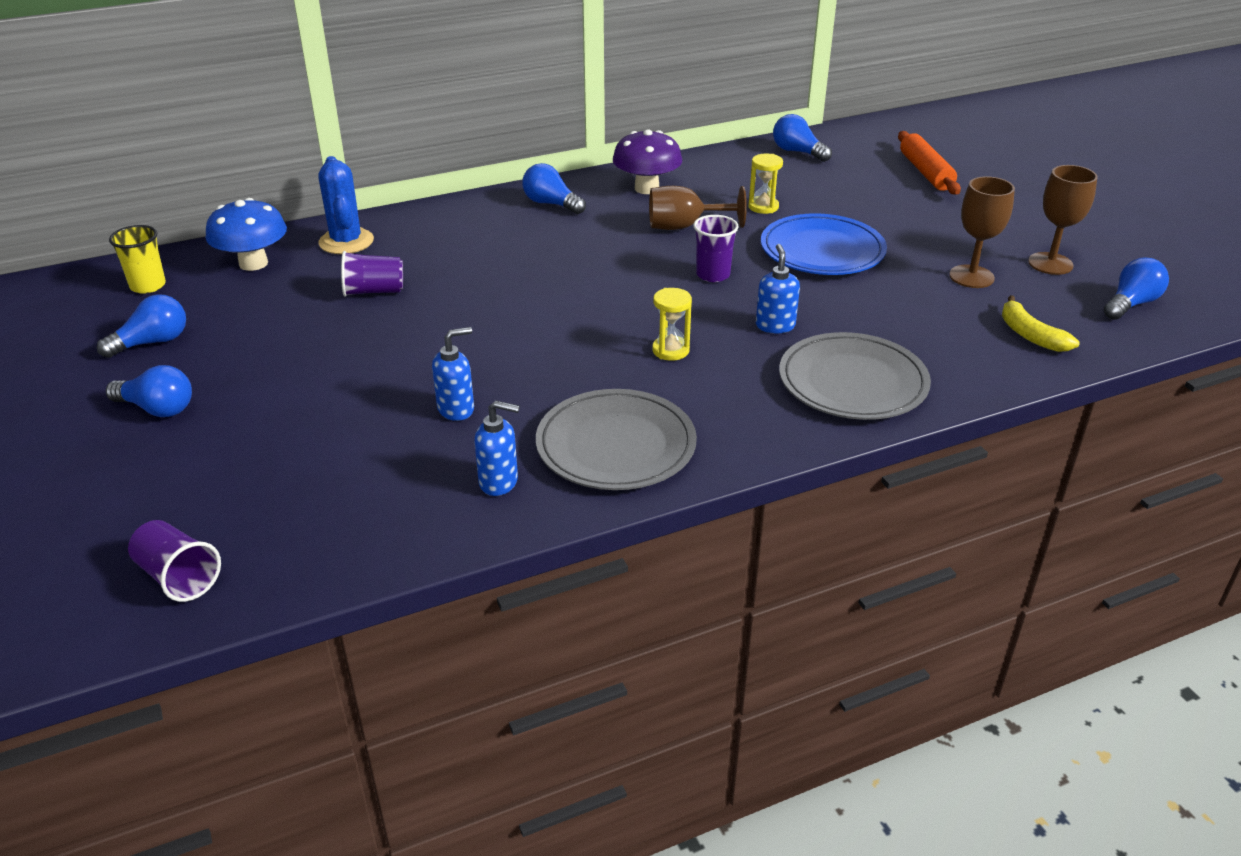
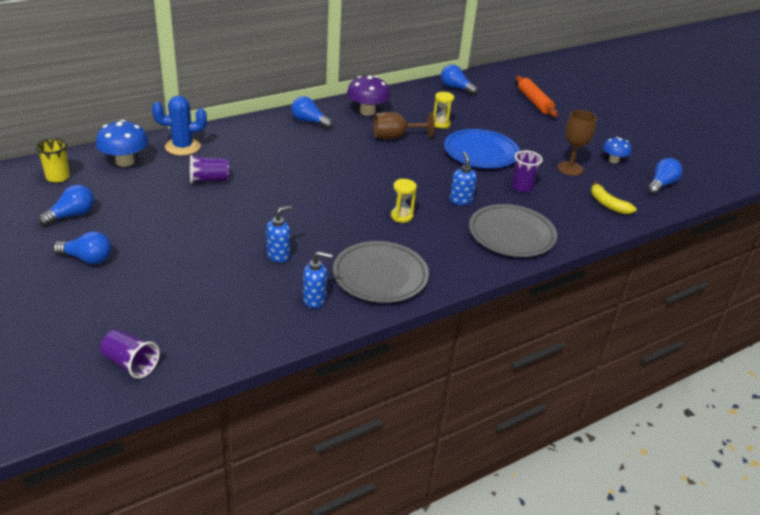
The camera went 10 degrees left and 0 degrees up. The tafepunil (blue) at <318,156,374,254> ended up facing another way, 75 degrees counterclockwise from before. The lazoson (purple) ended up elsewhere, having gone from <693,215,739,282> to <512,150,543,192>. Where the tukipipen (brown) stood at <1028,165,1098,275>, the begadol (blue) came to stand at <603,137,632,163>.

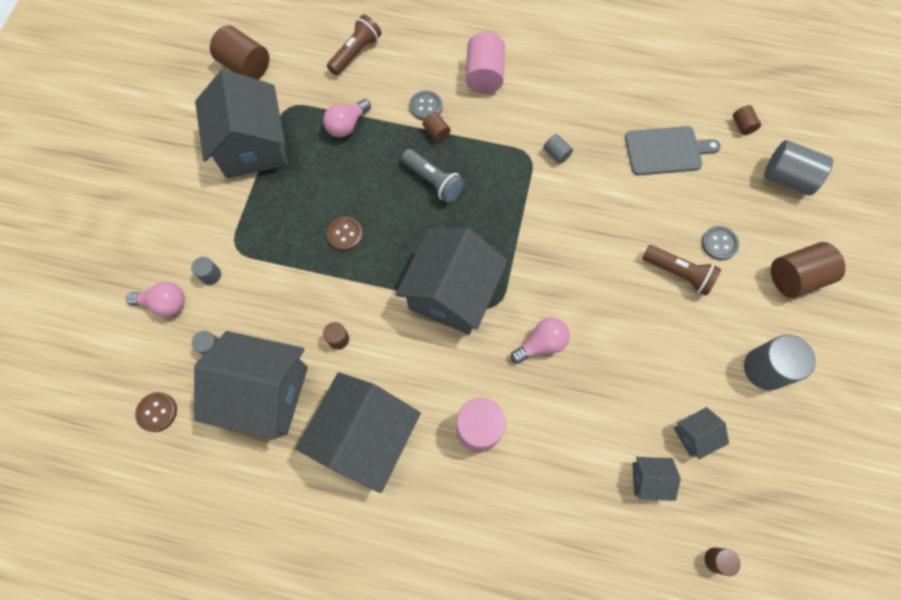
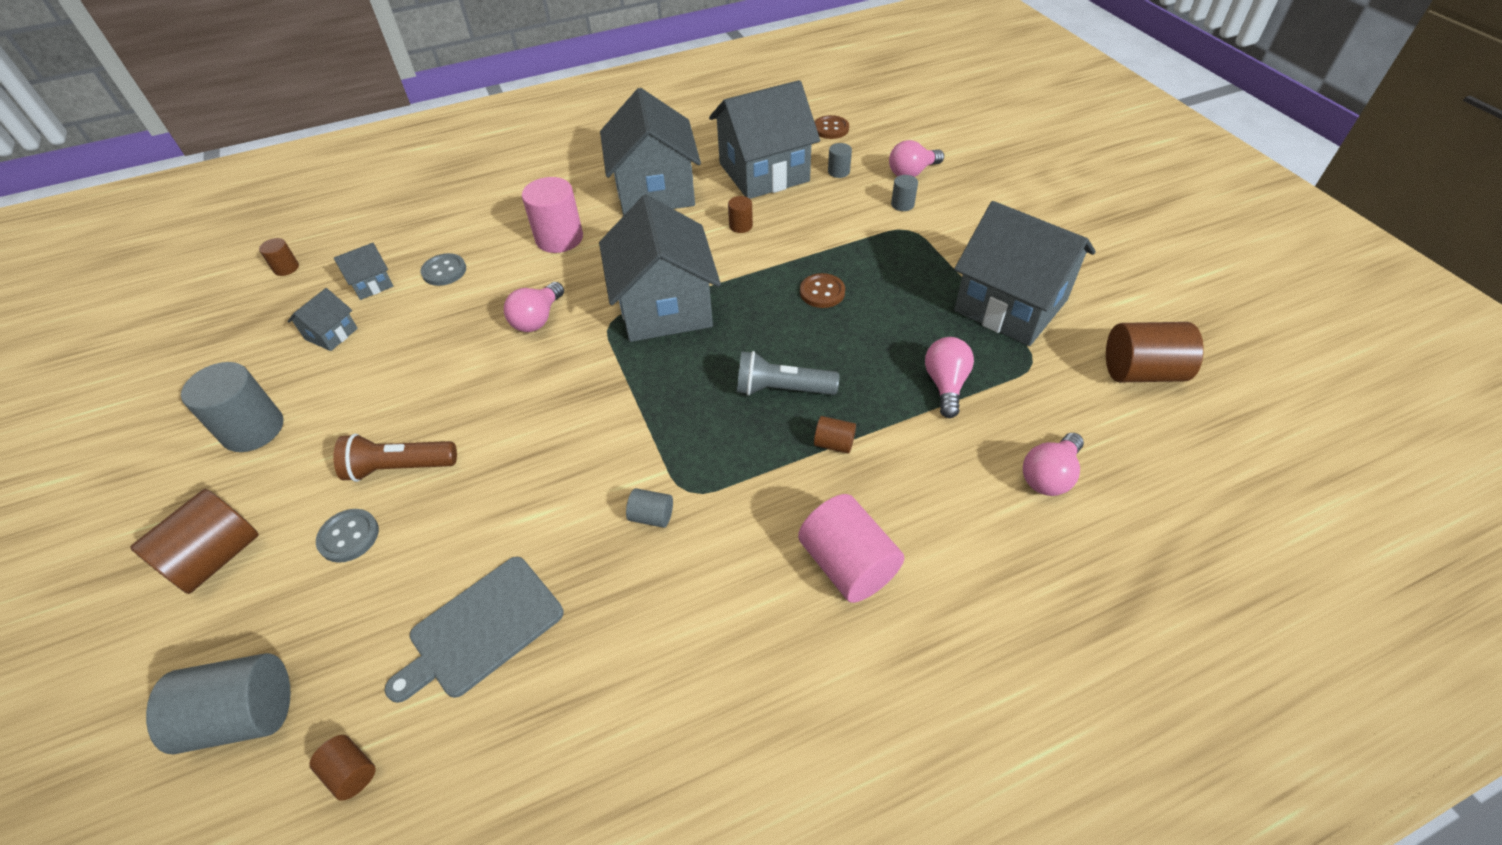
The camera went 145 degrees right and 20 degrees down. The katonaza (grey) ended up elsewhere, having gone from <409,90,442,120> to <421,253,466,286>. Where the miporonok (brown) stood at <327,15,382,75>, the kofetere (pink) came to stand at <1023,433,1084,496>.

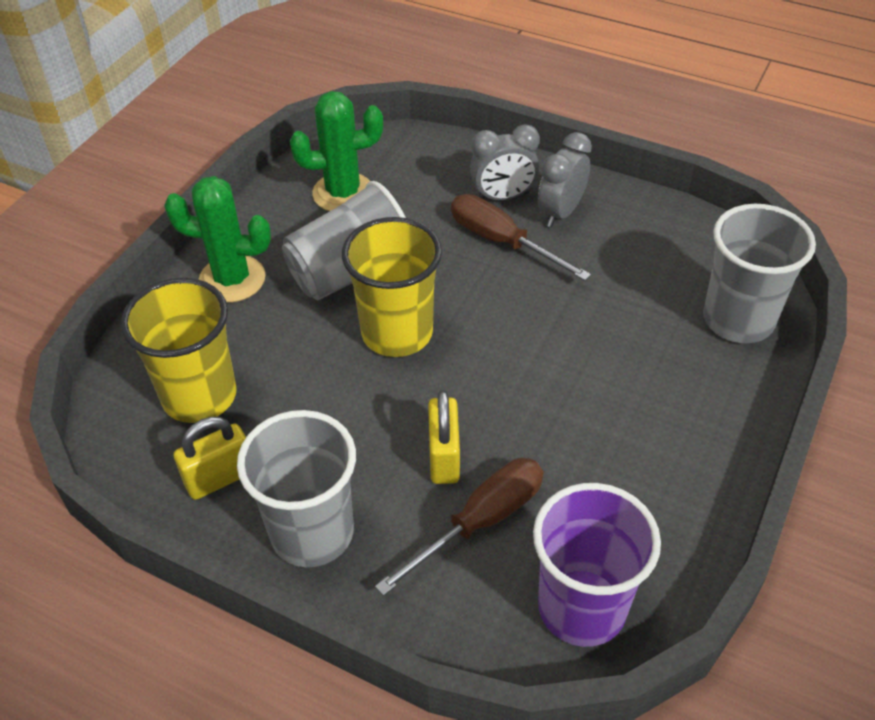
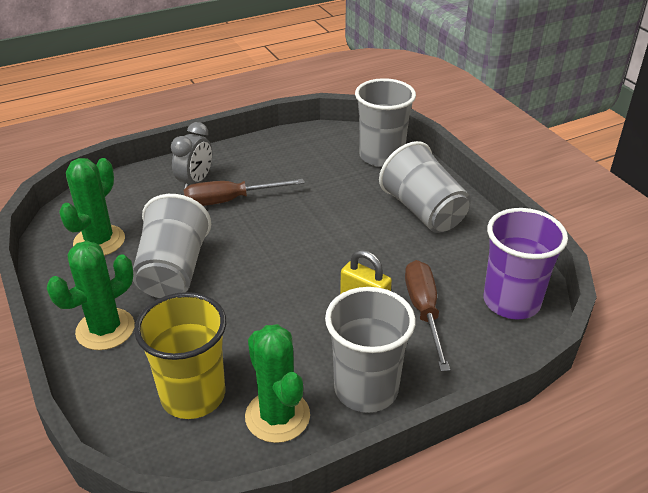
The camera went 55 degrees left and 10 degrees down. Where the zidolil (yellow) stood at <173,417,246,500>, the tafepunil (green) came to stand at <245,324,310,443>. The second view gained the lazoson (grey) at <379,141,471,233>. The second view lost the lazoson (yellow) at <342,217,442,357>. The second view lost the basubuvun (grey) at <538,132,592,227>.

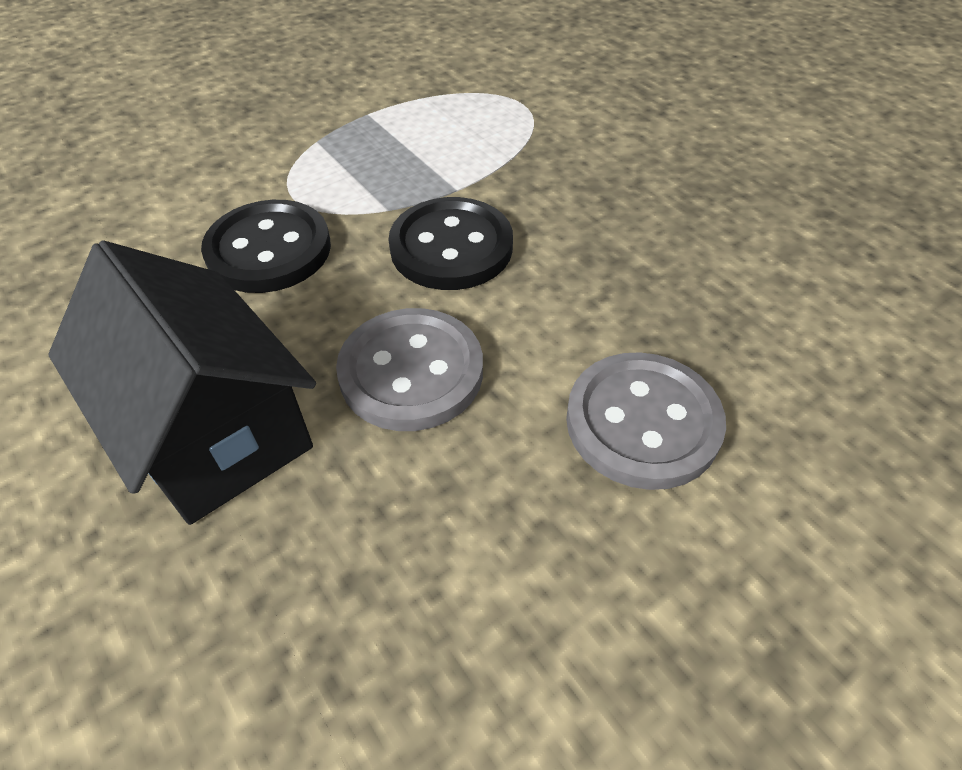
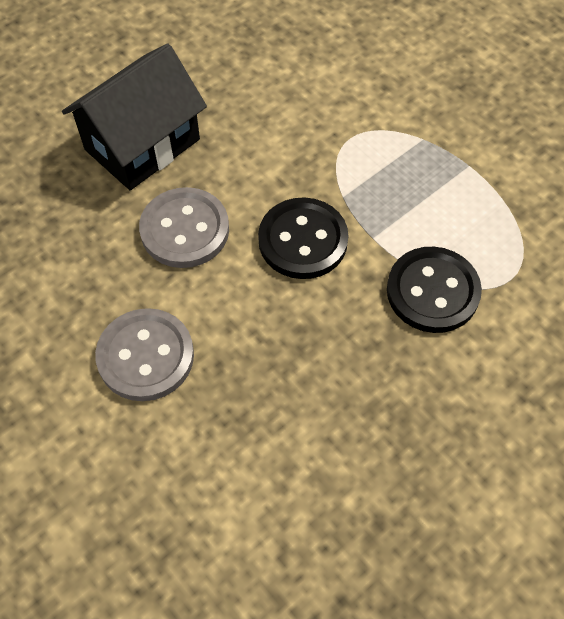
The camera went 85 degrees right and 10 degrees up. The katonaza (black) ended up elsewhere, having gone from <201,200,331,293> to <387,247,482,333>.

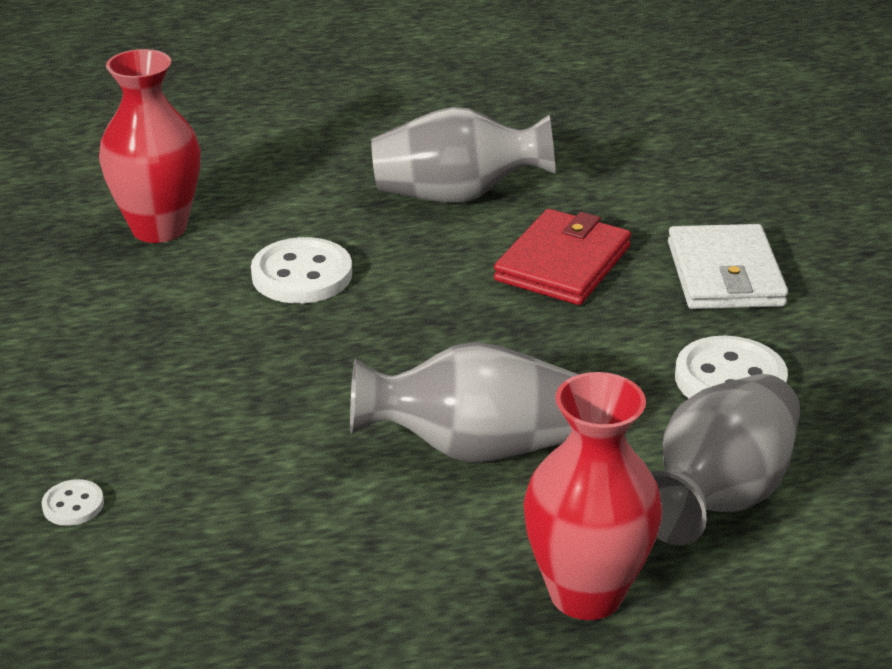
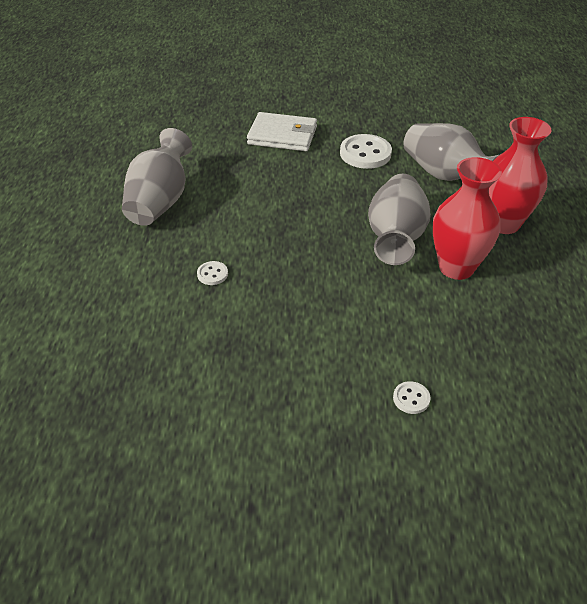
The camera went 75 degrees left and 10 degrees up. The size of the katonaza (white) at <251,237,352,303> changed by a factor of 0.49. The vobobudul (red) ended up elsewhere, having gone from <99,49,201,243> to <432,157,502,280>. The second view lost the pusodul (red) at <494,209,631,305>.

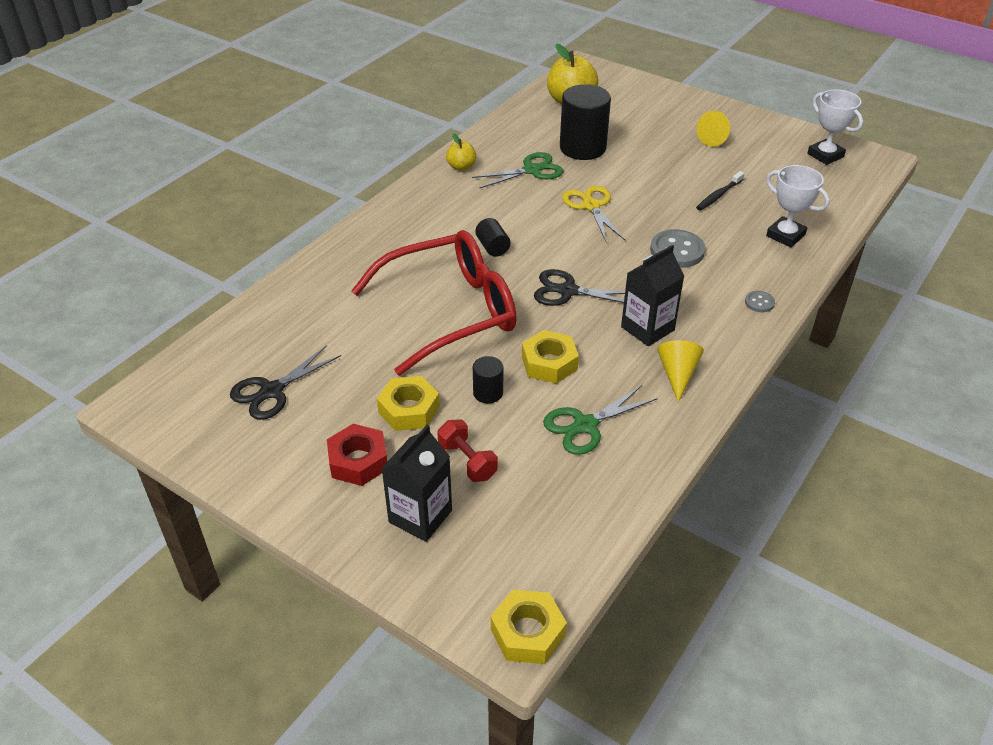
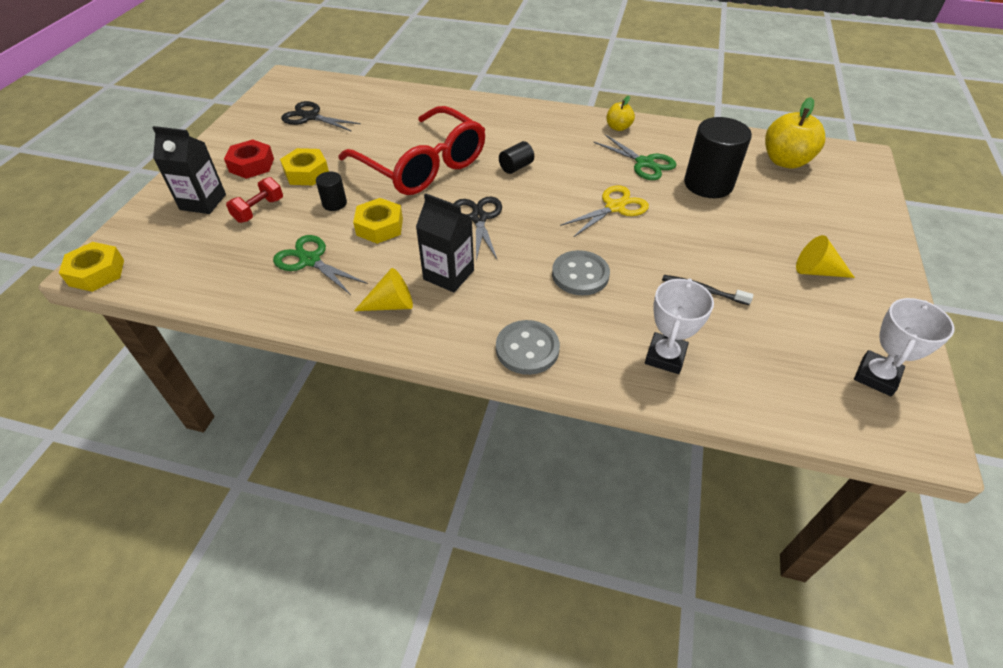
The camera went 70 degrees right and 5 degrees up. The size of the katonaza (grey) at <745,291,775,312> changed by a factor of 1.97.

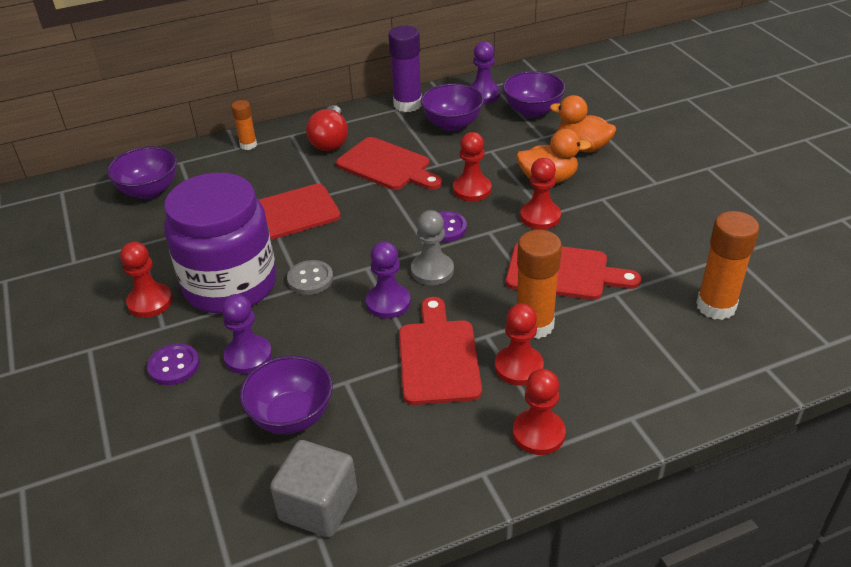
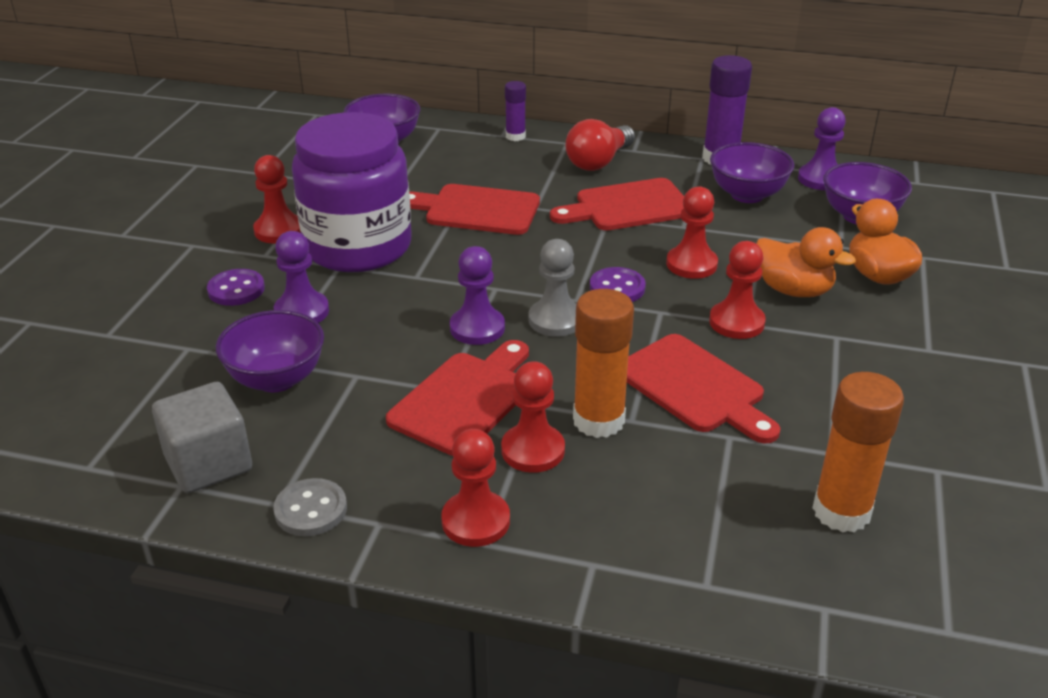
The camera went 35 degrees right and 5 degrees down. The katonaza (grey) ended up elsewhere, having gone from <287,260,333,295> to <273,478,347,536>. What was the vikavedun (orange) at <232,100,257,150> turned into the vikavedun (purple) at <505,81,526,141>. The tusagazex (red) at <336,137,442,190> ended up facing another way, 90 degrees clockwise from before.

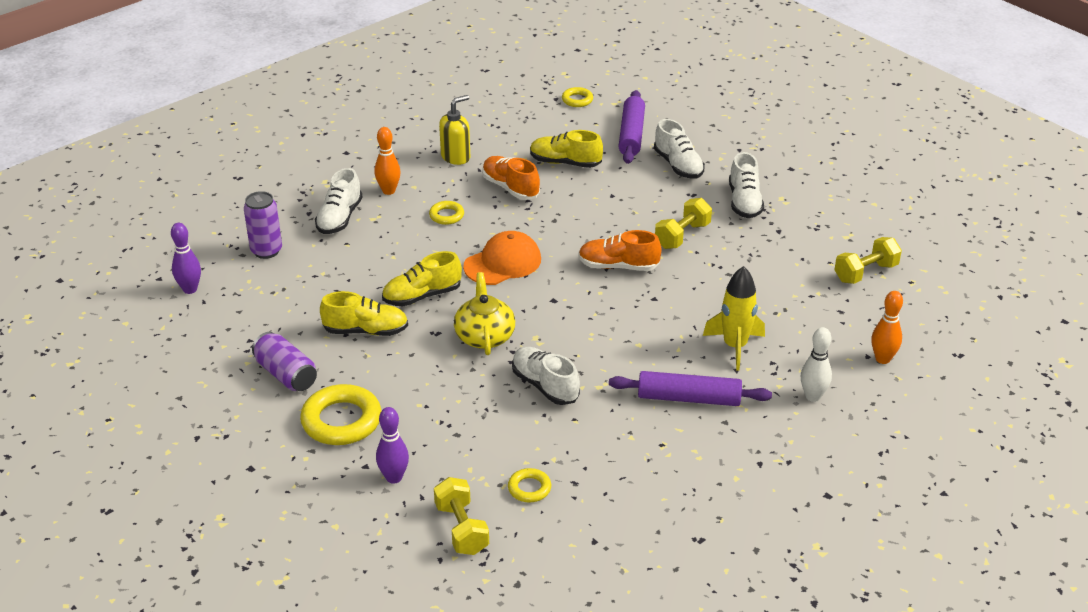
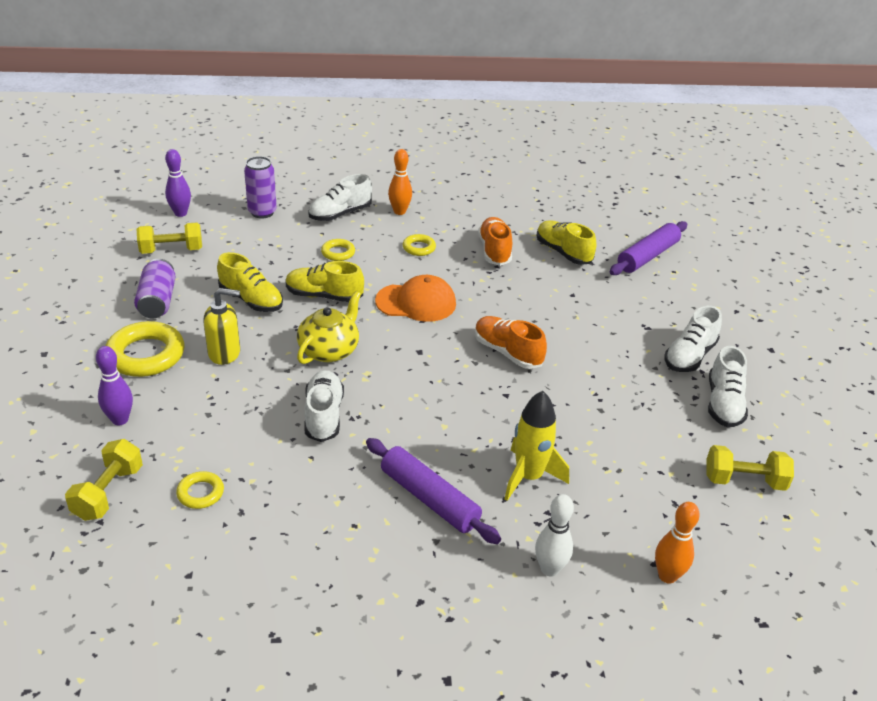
The camera went 35 degrees right and 0 degrees up. The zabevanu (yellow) ended up elsewhere, having gone from <655,198,712,249> to <136,223,202,254>. The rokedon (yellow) ended up elsewhere, having gone from <439,95,470,165> to <203,288,240,365>. The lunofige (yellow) ended up elsewhere, having gone from <562,87,593,107> to <321,239,355,261>. The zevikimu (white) ended up elsewhere, having gone from <654,119,705,179> to <708,346,748,427>.

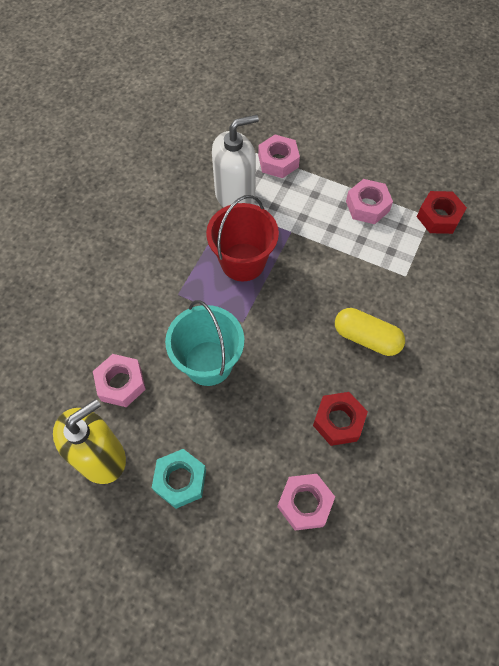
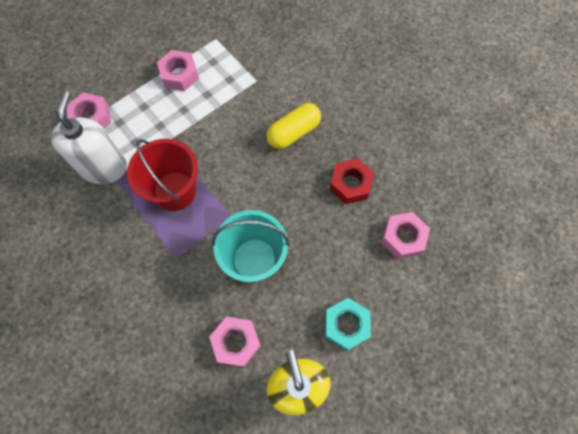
The camera went 65 degrees left and 5 degrees up. The second view lost the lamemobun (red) at <417,191,467,234>.

